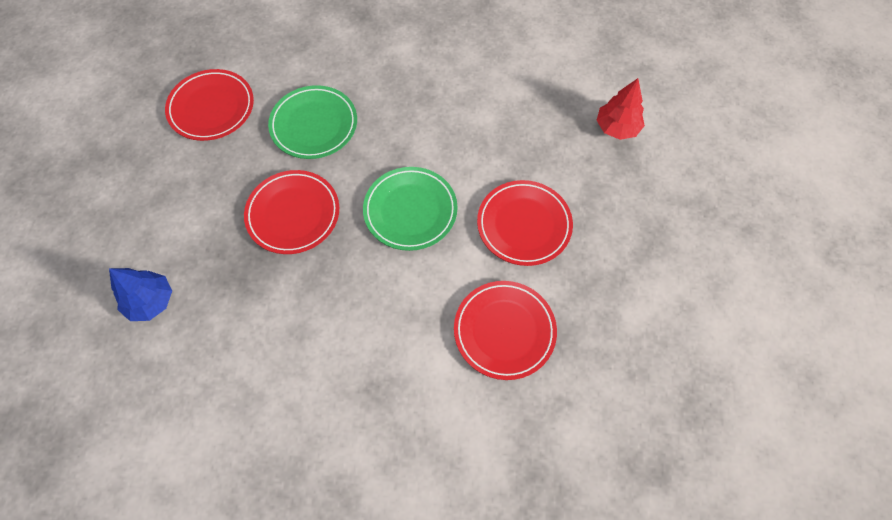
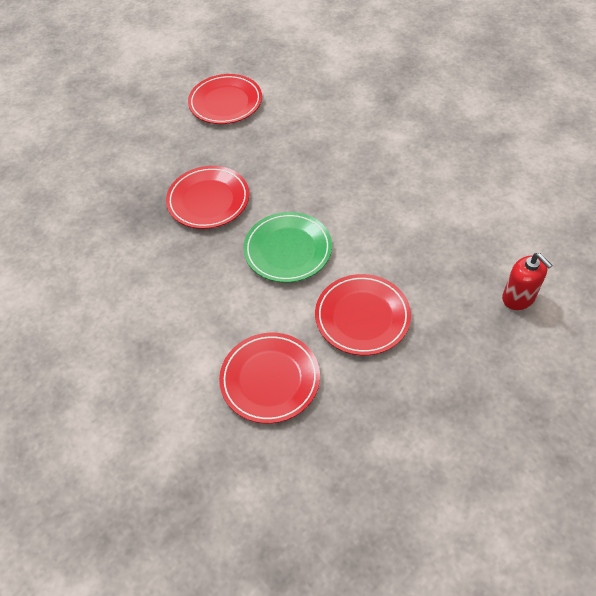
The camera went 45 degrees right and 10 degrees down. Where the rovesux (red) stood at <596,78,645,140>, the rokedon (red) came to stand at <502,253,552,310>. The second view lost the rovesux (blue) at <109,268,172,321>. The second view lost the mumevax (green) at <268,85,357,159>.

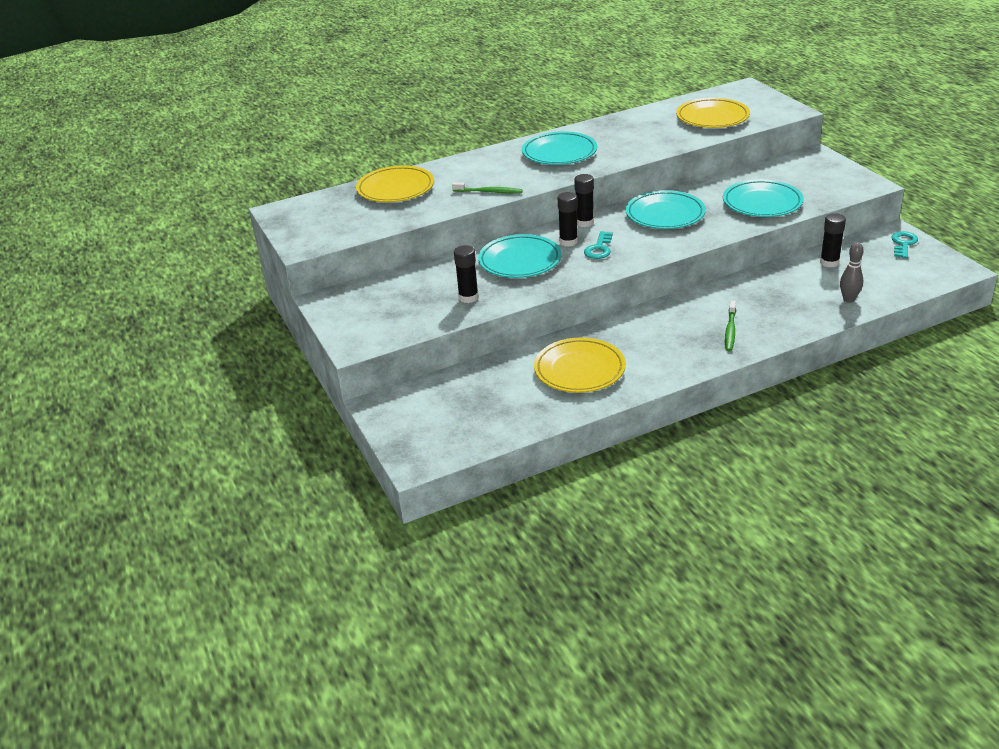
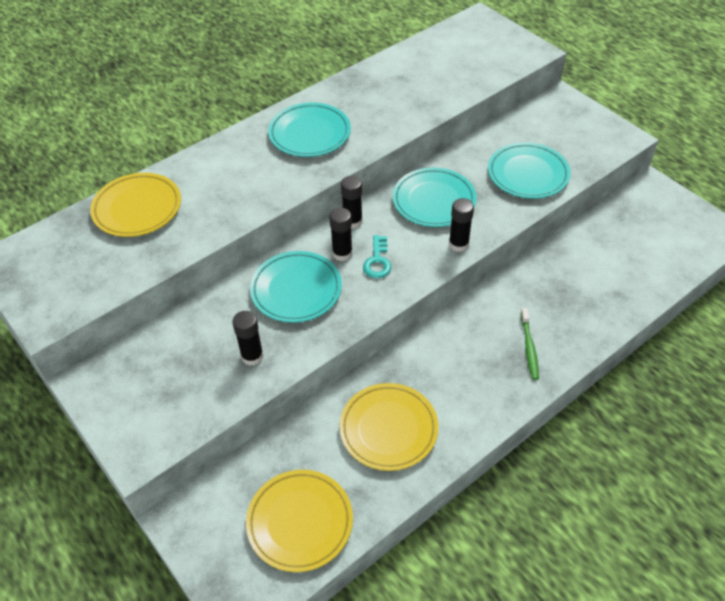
The camera went 15 degrees left and 15 degrees up. The mumevax (yellow) ended up elsewhere, having gone from <676,98,750,128> to <246,470,353,572>. The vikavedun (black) ended up elsewhere, having gone from <820,213,846,268> to <449,198,474,252>. The second view lost the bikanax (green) at <452,182,523,193>. The second view lost the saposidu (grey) at <840,242,864,303>. The second view lost the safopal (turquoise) at <891,231,918,258>.

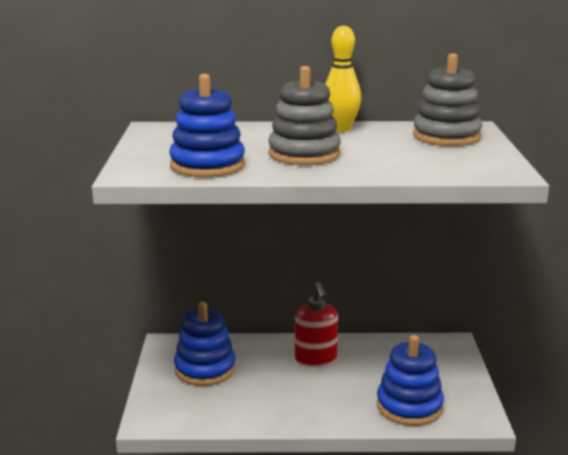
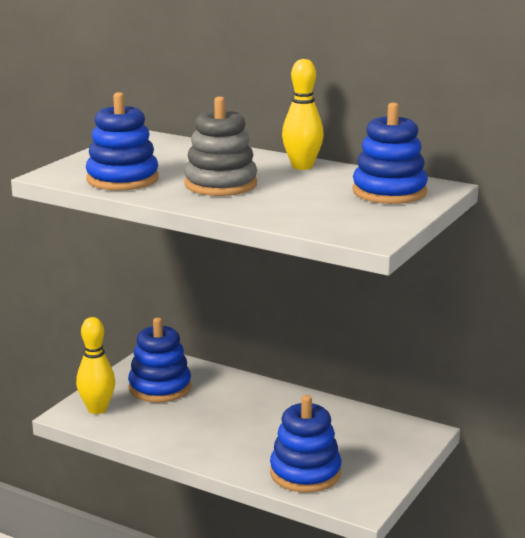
The camera went 30 degrees right and 0 degrees up. The second view gained the saposidu (yellow) at <76,317,115,414>. What was the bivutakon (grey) at <413,53,482,146> turned into the bivutakon (blue) at <352,102,428,204>. The second view lost the rokedon (red) at <295,282,338,367>.

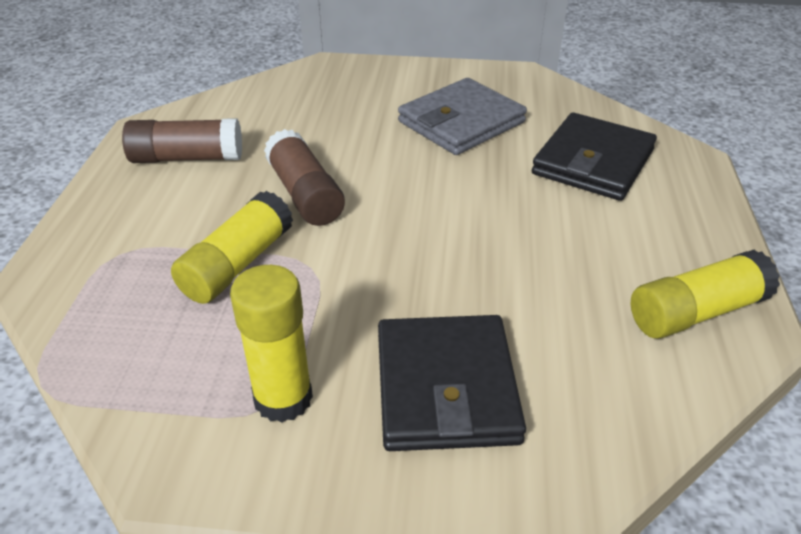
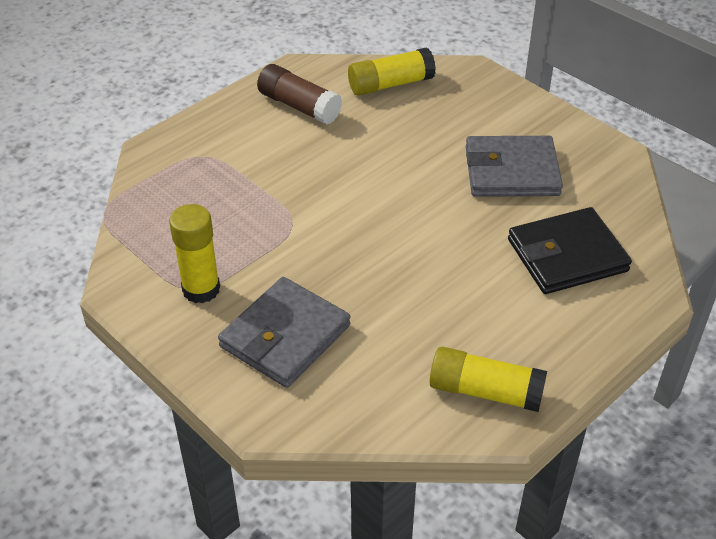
The camera went 40 degrees right and 5 degrees up. What was the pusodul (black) at <378,315,526,451> turned into the pusodul (grey) at <218,277,350,388>. The vikavedun (yellow) ended up elsewhere, having gone from <171,191,293,304> to <348,47,436,96>. The second view lost the vikavedun (brown) at <264,129,345,226>.

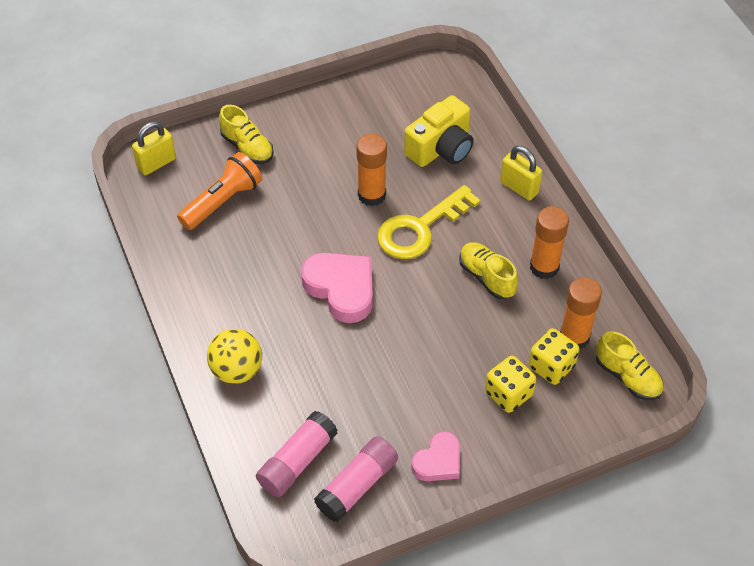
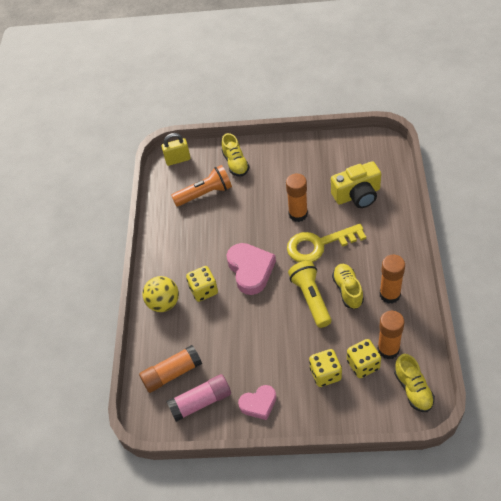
The camera went 30 degrees right and 0 degrees up. What was the vikavedun (pink) at <256,411,338,497> turned into the vikavedun (orange) at <139,345,202,393>. The second view gained the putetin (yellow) at <186,266,218,302>. The second view gained the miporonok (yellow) at <288,261,331,328>. The second view lost the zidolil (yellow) at <500,146,542,200>.

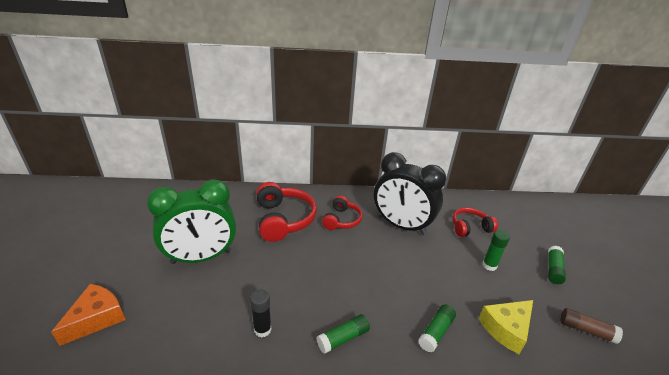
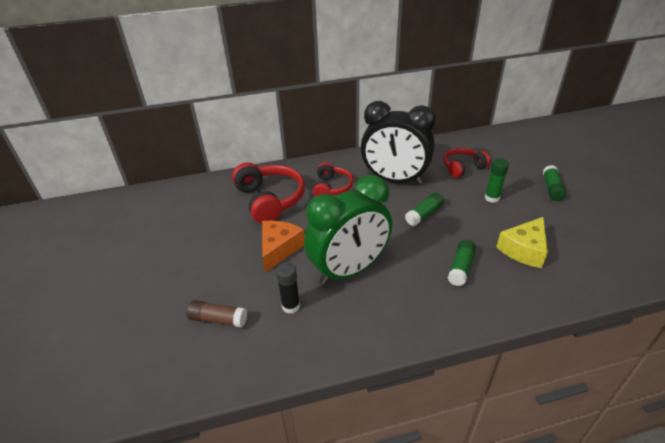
The camera went 10 degrees left and 5 degrees up. The vikavedun (brown) ended up elsewhere, having gone from <561,308,623,344> to <187,300,247,327>. The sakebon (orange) ended up elsewhere, having gone from <51,284,126,346> to <262,221,305,272>. The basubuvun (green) ended up elsewhere, having gone from <147,180,236,264> to <304,175,392,285>. The vikavedun (green) ended up elsewhere, having gone from <316,314,370,354> to <405,193,444,226>.

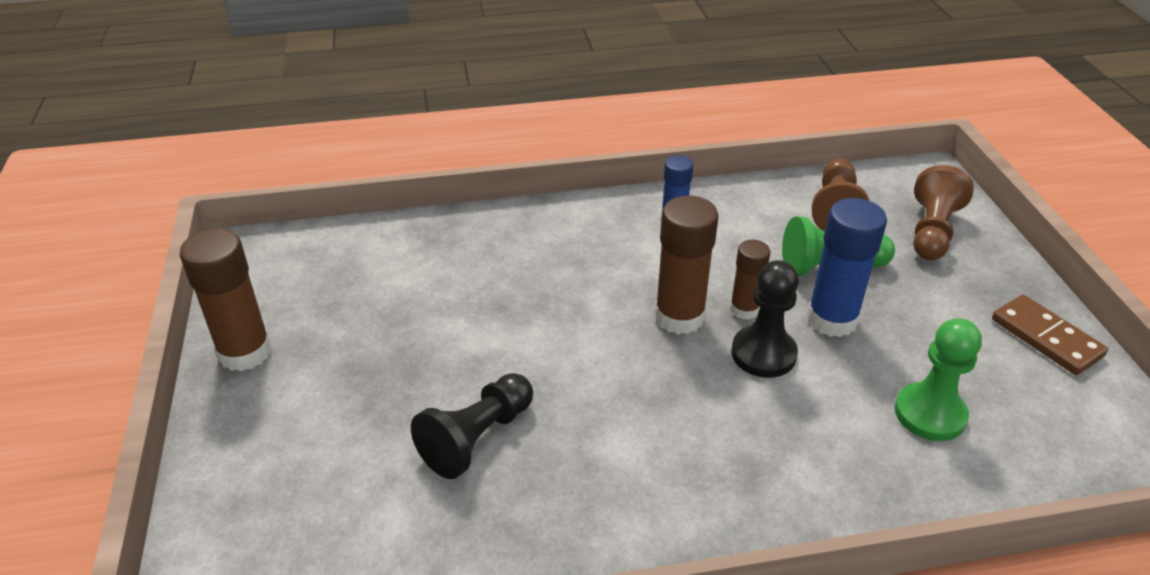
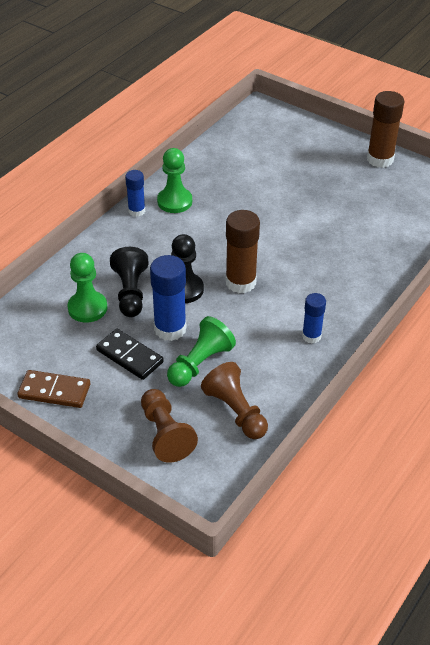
The camera went 135 degrees right and 5 degrees up. The second view gained the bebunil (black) at <96,329,164,380>. The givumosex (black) ended up elsewhere, having gone from <411,373,533,479> to <110,247,149,317>. The second view gained the vikavedun (blue) at <125,170,145,217>. The second view gained the givumosex (green) at <157,148,192,213>. The second view lost the vikavedun (brown) at <730,240,770,320>.

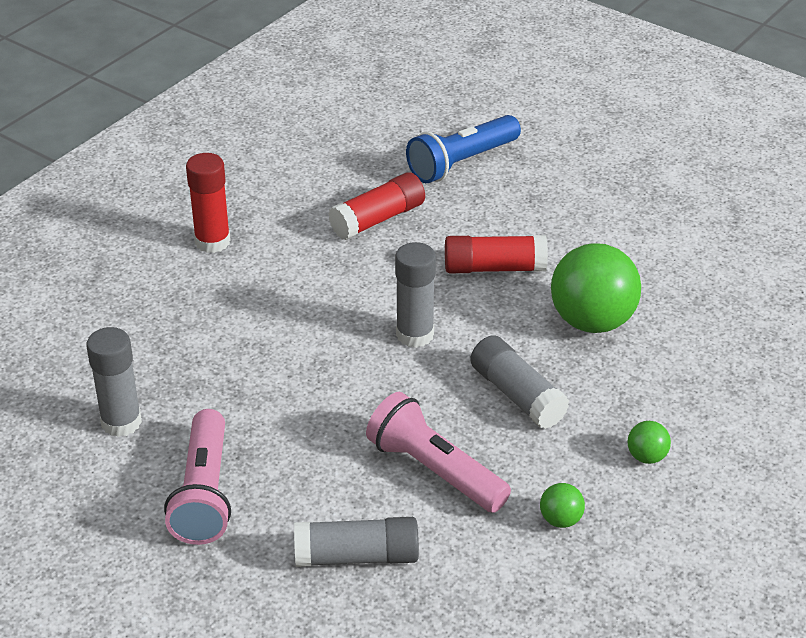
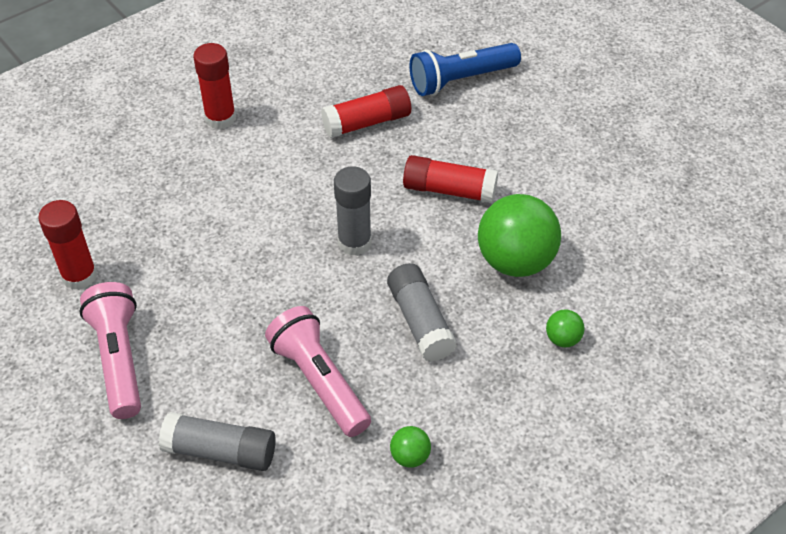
The camera went 15 degrees right and 10 degrees up. What was the vikavedun (grey) at <86,327,142,437> turned into the vikavedun (red) at <38,200,97,290>. The miporonok (pink) at <164,409,231,545> ended up facing another way, 150 degrees clockwise from before. The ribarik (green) ended up elsewhere, having gone from <627,421,671,464> to <546,309,585,348>.

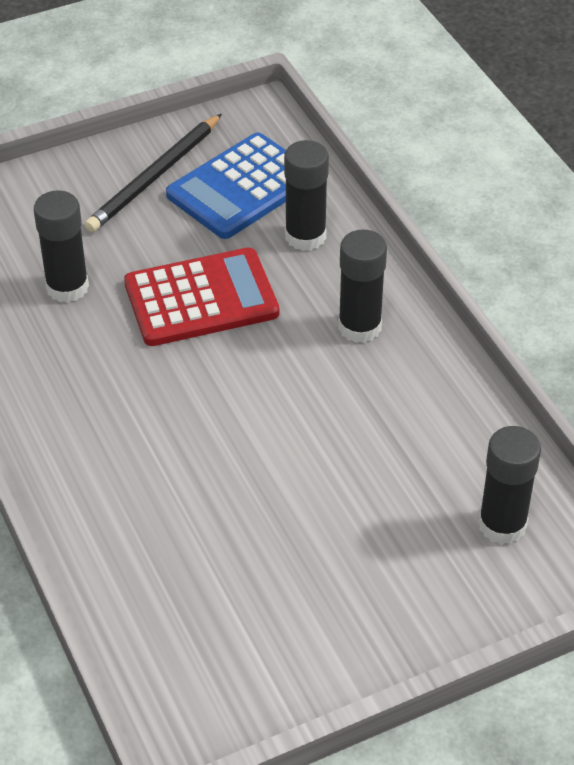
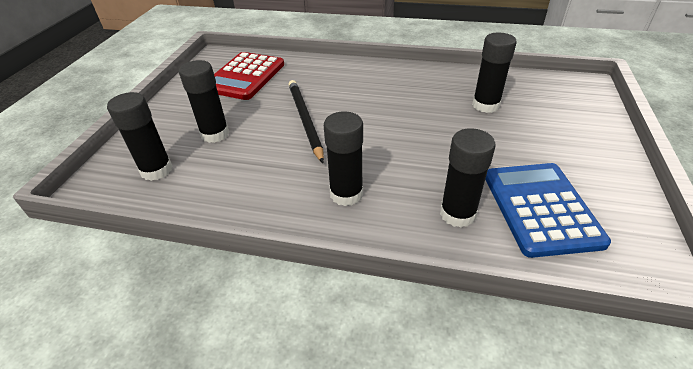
The camera went 130 degrees right and 5 degrees down. The second view gained the vikavedun (black) at <179,60,229,143>. The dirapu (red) ended up elsewhere, having gone from <124,247,279,346> to <214,52,284,100>. The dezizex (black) ended up elsewhere, having gone from <84,114,222,232> to <288,80,324,163>.

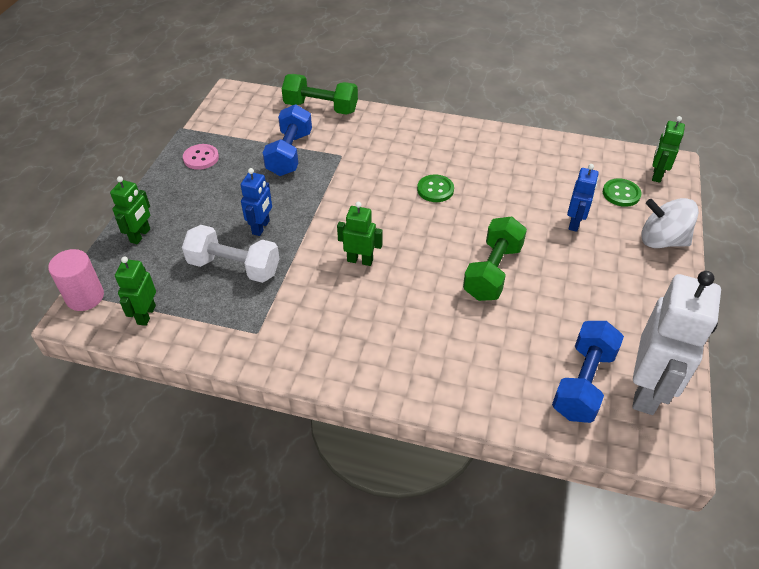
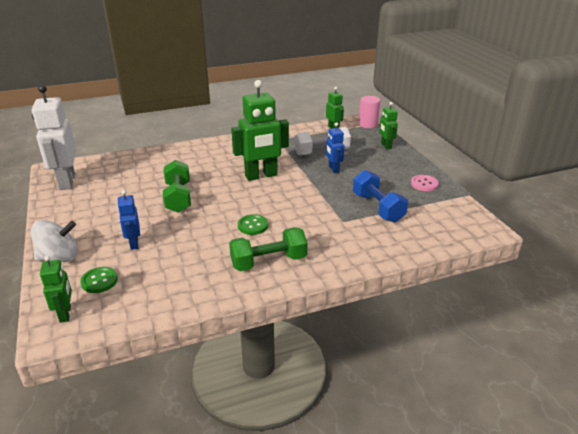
The camera went 145 degrees right and 15 degrees down. The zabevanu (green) ended up elsewhere, having gone from <282,74,358,115> to <229,227,307,271>. The size of the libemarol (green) at <337,202,383,266> changed by a factor of 1.91. The second view lost the zabevanu (blue) at <552,321,624,423>.

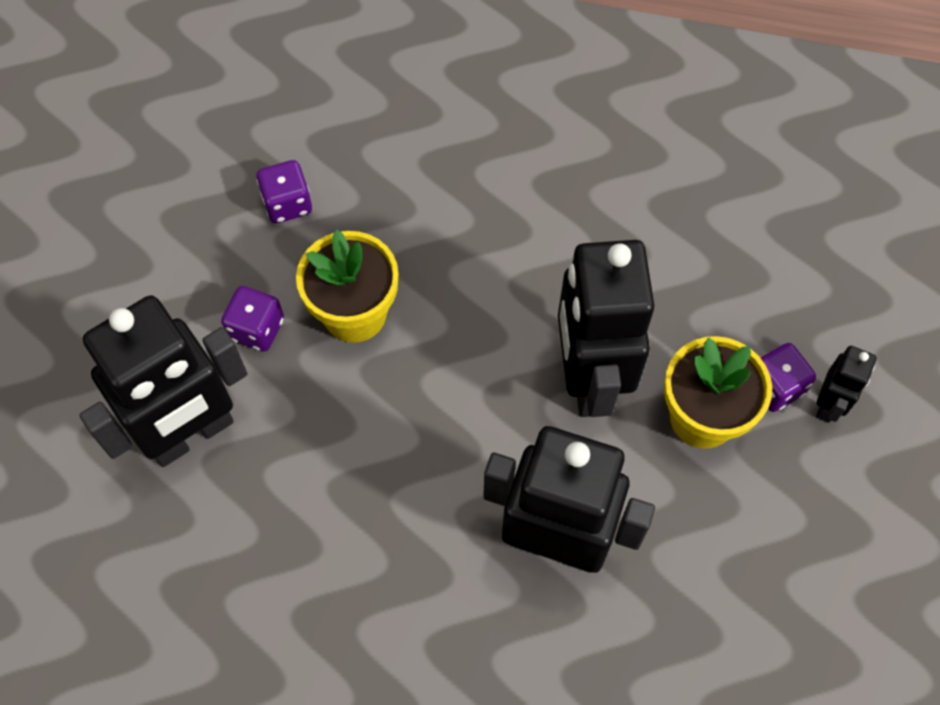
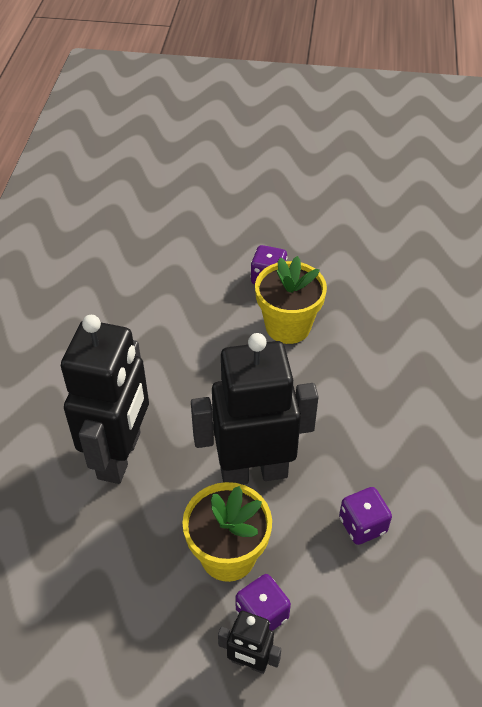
The camera went 85 degrees right and 15 degrees down. The putetin (purple) ended up elsewhere, having gone from <256,160,312,223> to <339,487,392,545>. The second view lost the libemarol (black) at <80,295,247,467>.

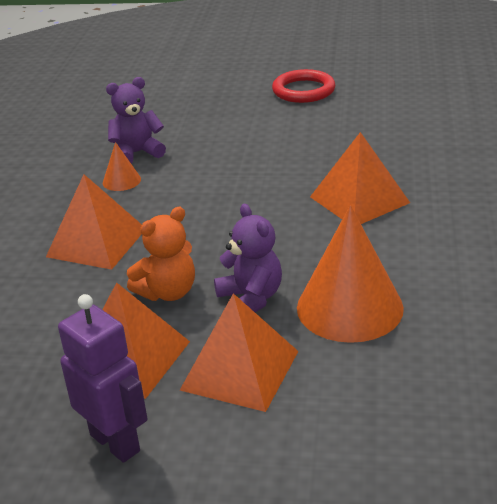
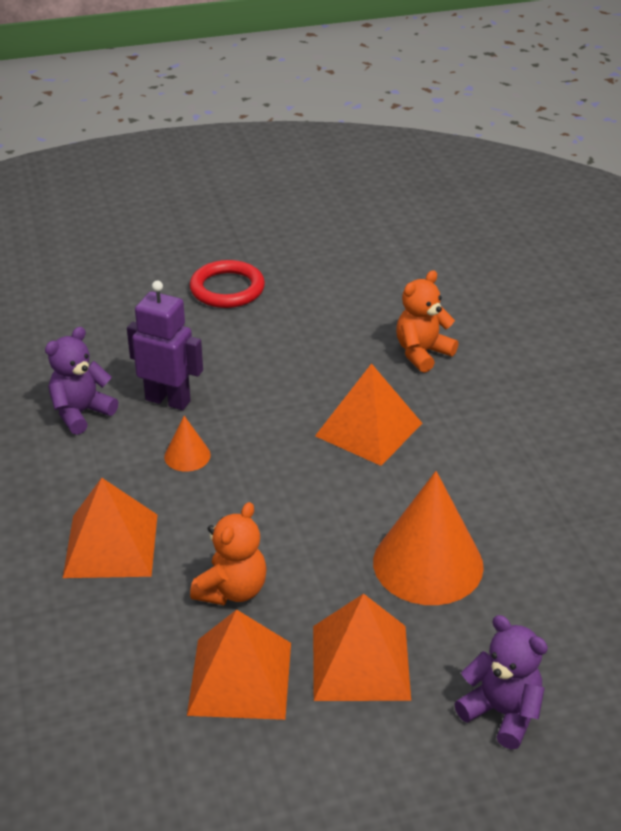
The camera went 25 degrees left and 5 degrees up. The libemarol (purple) ended up elsewhere, having gone from <58,294,148,463> to <127,281,203,410>. The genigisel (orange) ended up elsewhere, having gone from <103,142,141,191> to <164,416,211,472>. The second view gained the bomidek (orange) at <396,270,458,373>. The bomidek (purple) ended up elsewhere, having gone from <214,204,282,312> to <454,615,548,749>.

